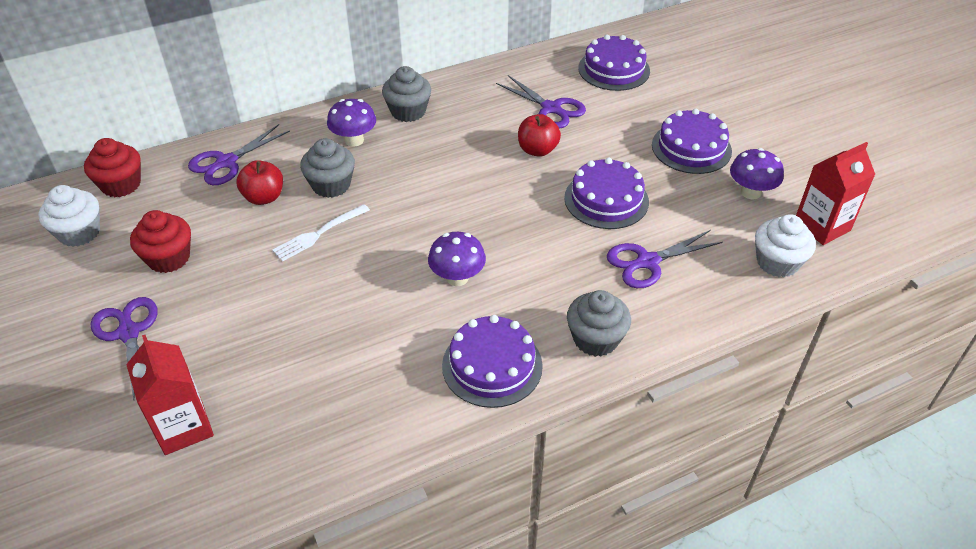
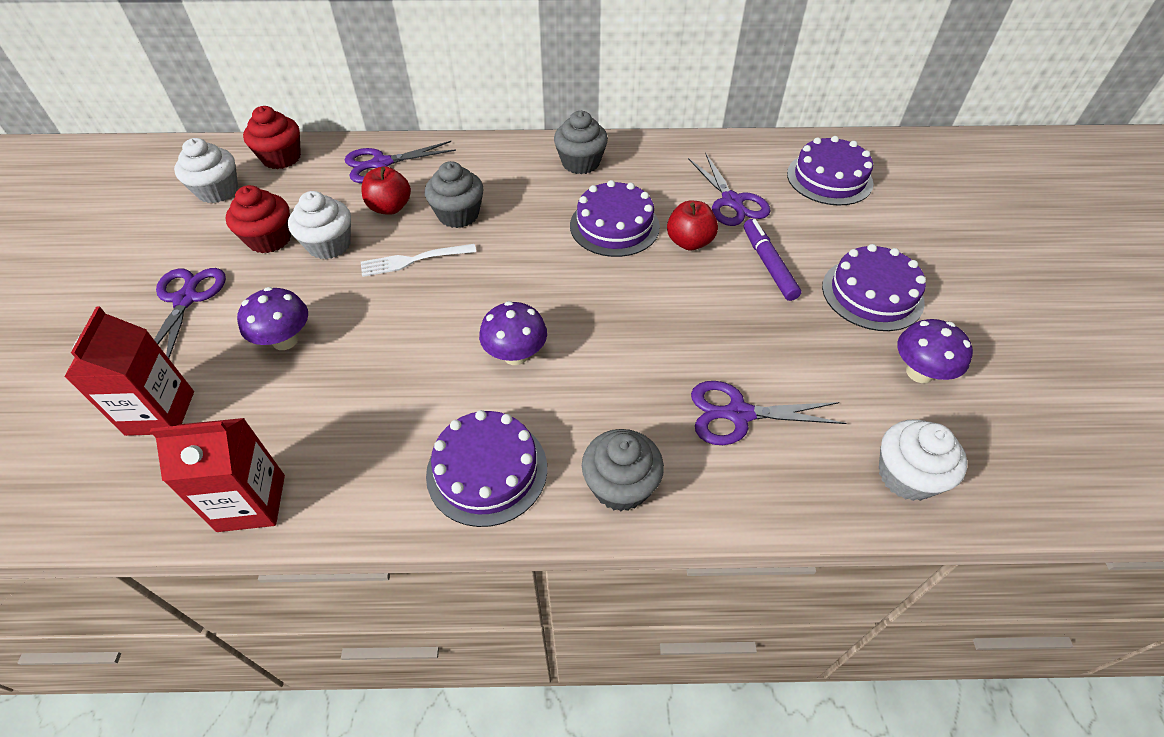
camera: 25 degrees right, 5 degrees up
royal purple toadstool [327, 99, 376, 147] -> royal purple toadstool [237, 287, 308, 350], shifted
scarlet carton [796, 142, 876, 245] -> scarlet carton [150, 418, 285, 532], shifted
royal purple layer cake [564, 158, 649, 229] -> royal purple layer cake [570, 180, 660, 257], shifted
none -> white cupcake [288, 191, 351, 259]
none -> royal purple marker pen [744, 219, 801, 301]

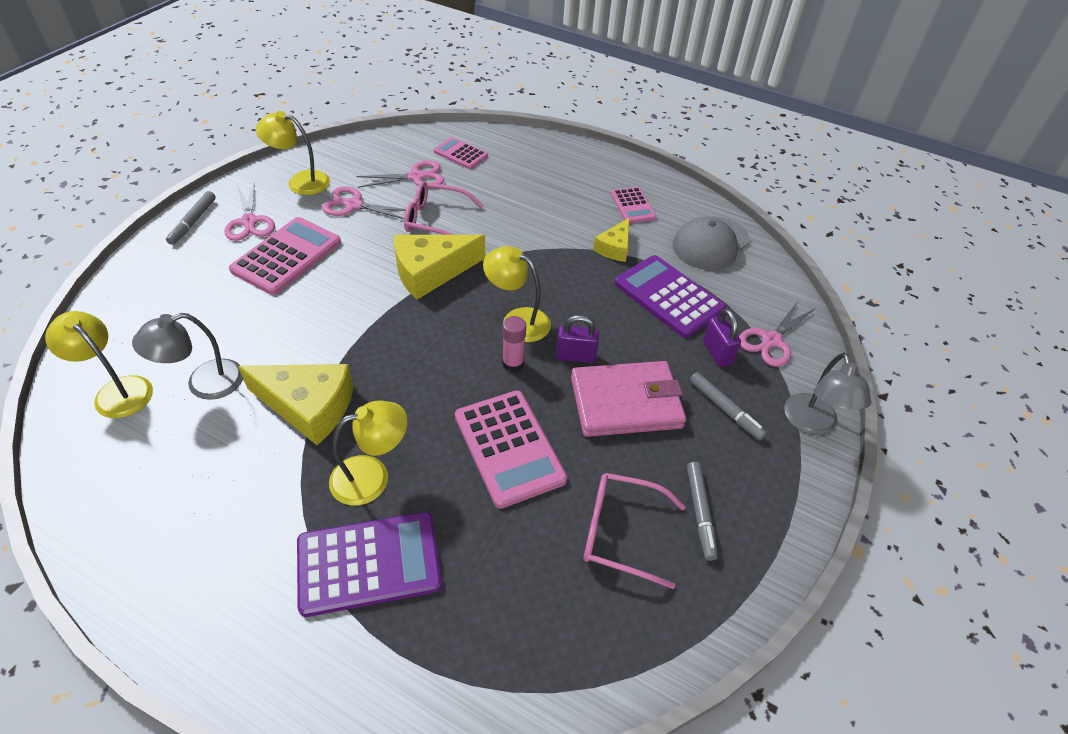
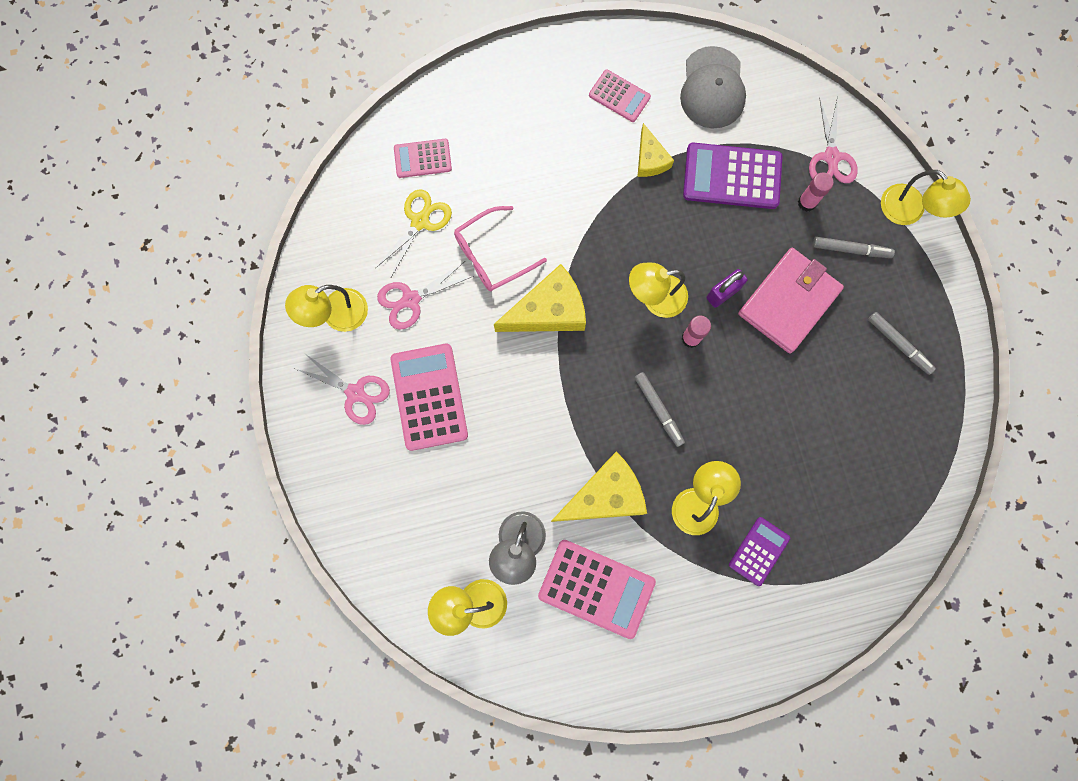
camera: 40 degrees left, 30 degrees up
rose-pink pair of scissors [356, 160, 444, 188] -> golden pair of scissors [376, 189, 452, 277]
grey marker pen [166, 191, 216, 245] -> grey marker pen [634, 372, 685, 447], shifted
golden piece of cheese [394, 235, 485, 299] -> golden piece of cheese [494, 264, 586, 332], 135 degrees counterclockwise
royal purple padlock [703, 309, 741, 367] -> rose-pink glue [798, 172, 834, 212]
grey reading lamp [784, 353, 872, 435] -> golden reading lamp [881, 170, 971, 225]
rose-pink adding machine [455, 390, 567, 509] -> rose-pink adding machine [538, 540, 656, 639], shifted
rose-pink spectacles [583, 473, 686, 589] -> none
royal purple adding machine [297, 512, 442, 617] -> royal purple adding machine [729, 517, 790, 586], x0.58

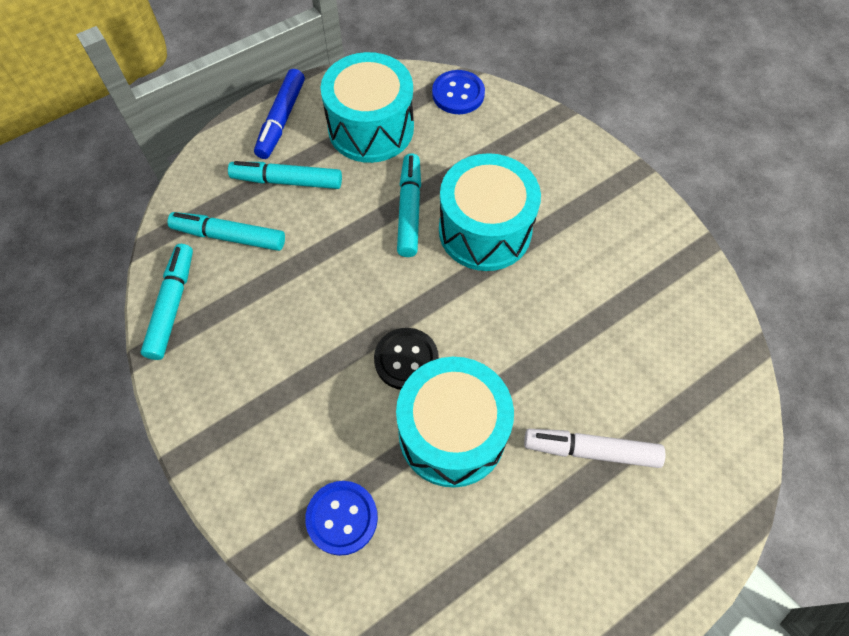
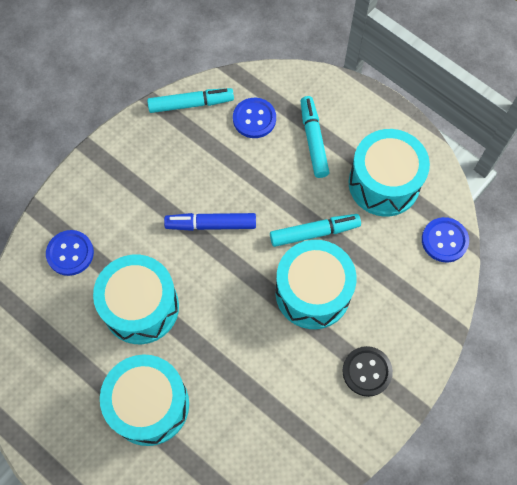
camera: 75 degrees right, 5 degrees up
blue marker pen [254, 69, 305, 159] -> blue marker pen [164, 213, 256, 231], shifted
aqua marker pen [167, 212, 285, 251] -> blue button [233, 98, 276, 138]
ebony button [374, 328, 439, 390] -> ebony button [342, 346, 393, 397], shifted
white marker pen [524, 429, 665, 468] -> aqua snare drum [100, 355, 189, 446]

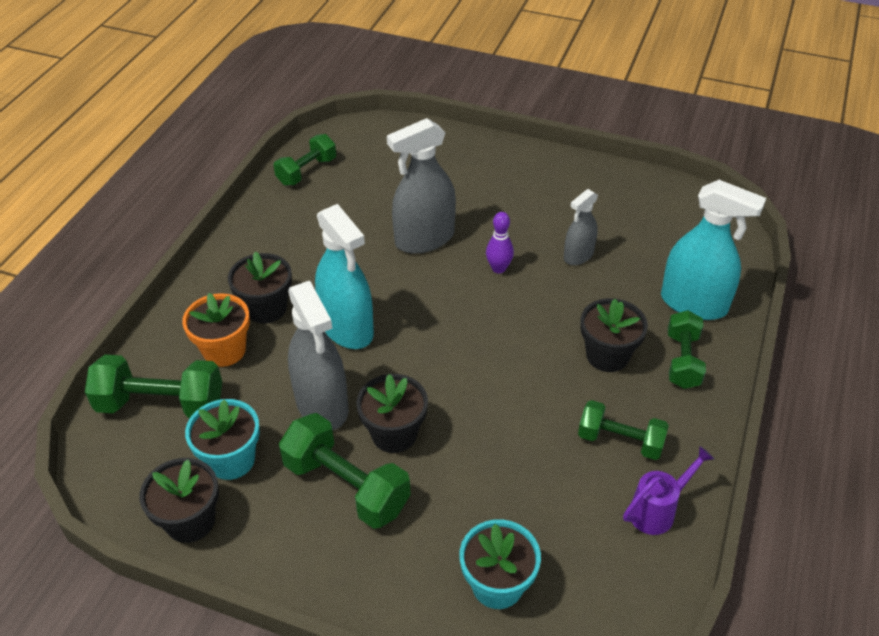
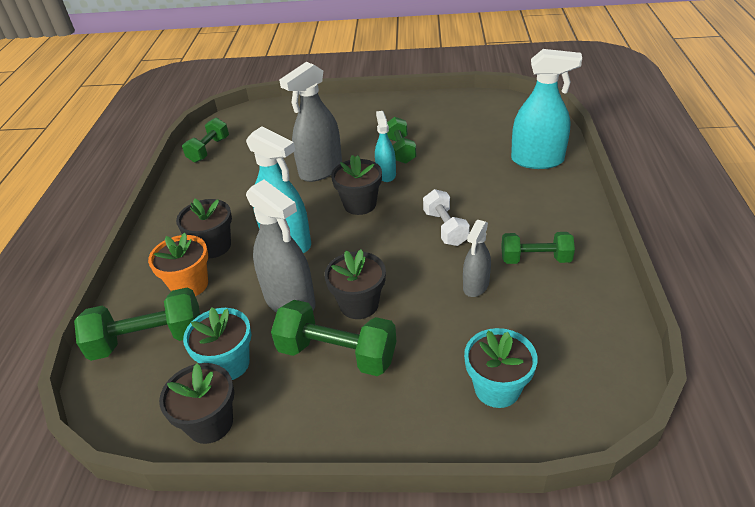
camera: 15 degrees left, 5 degrees down
grey spray bottle [564, 189, 598, 265] -> grey spray bottle [463, 220, 491, 297], shifted
royal purple bowling pin [486, 212, 514, 274] -> aqua spray bottle [375, 111, 396, 182]
ebony flower pot [580, 298, 648, 372] -> ebony flower pot [331, 155, 382, 215], shifted
emerald hand weight [668, 310, 706, 389] -> emerald hand weight [387, 117, 417, 164], shifted
royal purple watering can [623, 446, 714, 535] -> none
none -> white hand weight [423, 189, 470, 246]

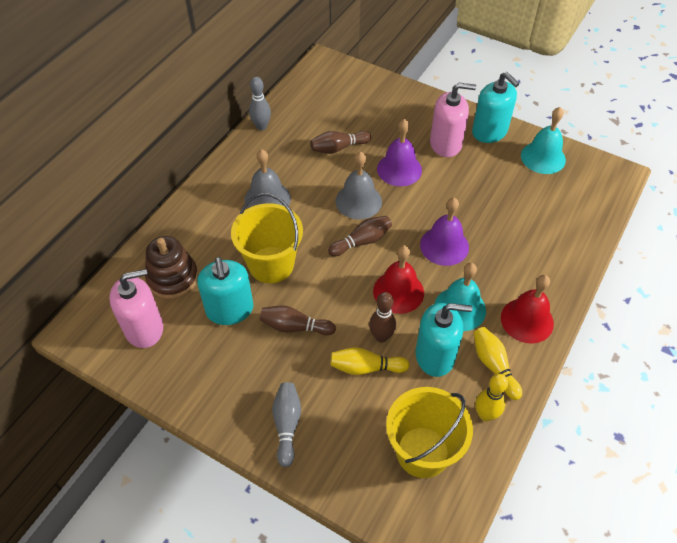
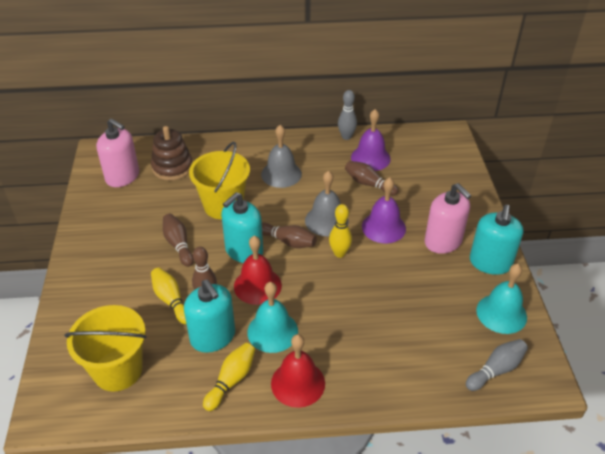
camera: 55 degrees right, 10 degrees down
royal purple bell [420, 198, 469, 266] -> royal purple bell [351, 109, 391, 171], shifted
aqua soap pump [197, 257, 253, 325] -> aqua soap pump [221, 192, 263, 263], shifted
golden bowling pin [475, 374, 508, 421] -> golden bowling pin [329, 204, 352, 258], shifted
grey bowling pin [272, 382, 301, 467] -> grey bowling pin [466, 339, 528, 391], shifted

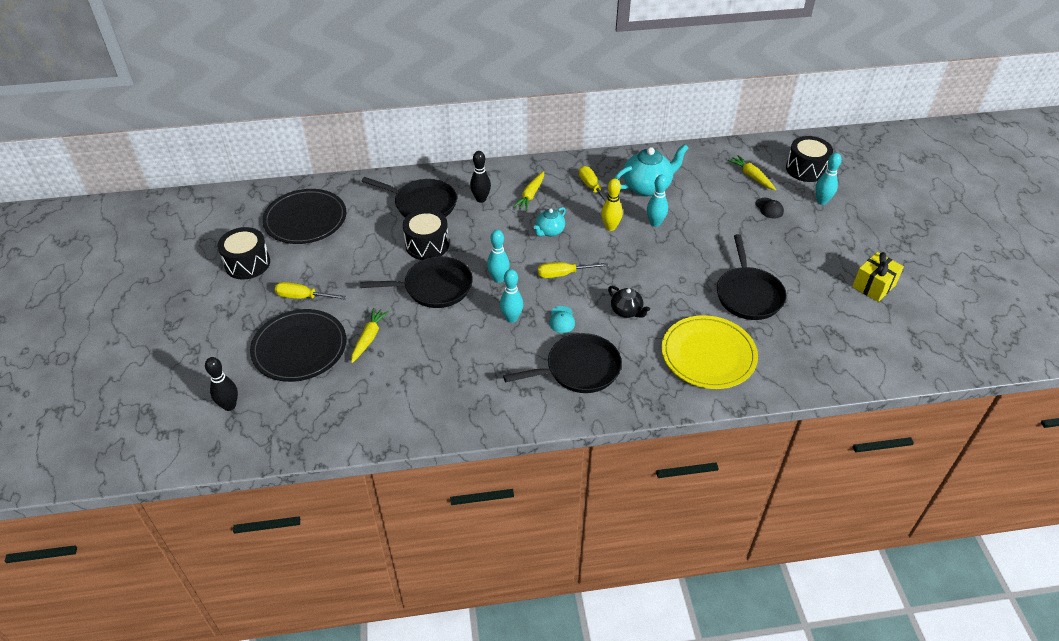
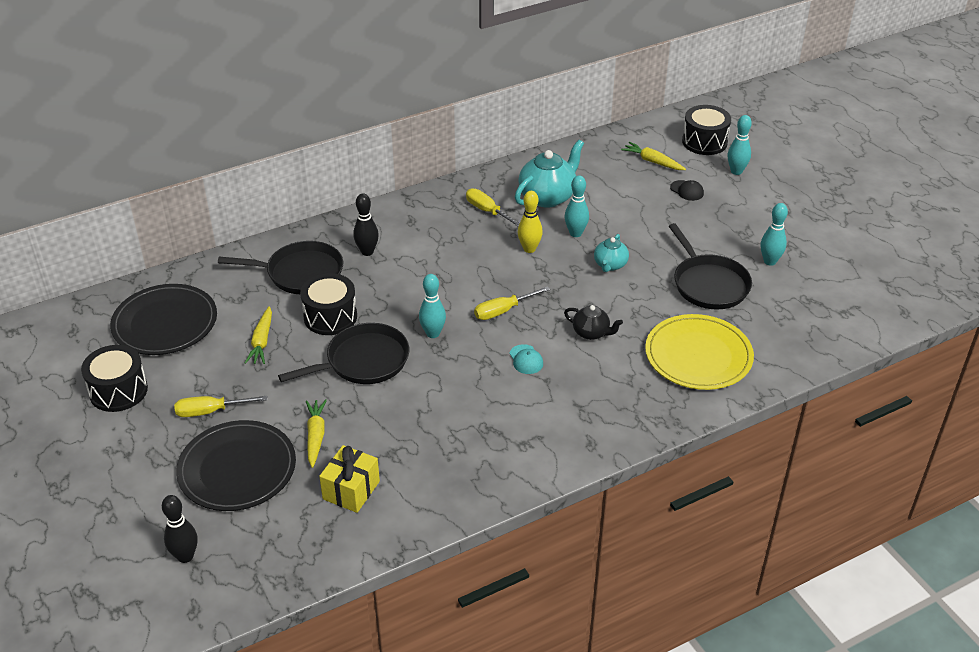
camera: 20 degrees left, 5 degrees down
golden root vegetable [513, 171, 544, 211] -> golden root vegetable [245, 306, 272, 364], shifted
aqua teapot [533, 207, 566, 237] -> aqua teapot [594, 234, 629, 272], shifted
golden gift [852, 252, 904, 302] -> golden gift [319, 445, 380, 513], shifted
aqua bowling pin [500, 269, 523, 323] -> aqua bowling pin [761, 203, 788, 266], shifted
ebony frying pan [503, 333, 622, 393] -> none

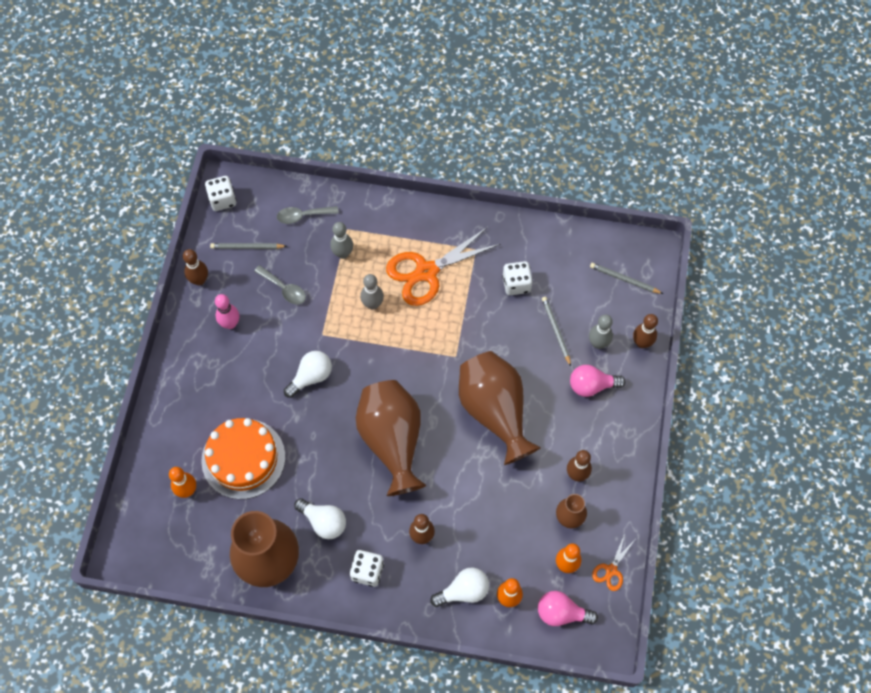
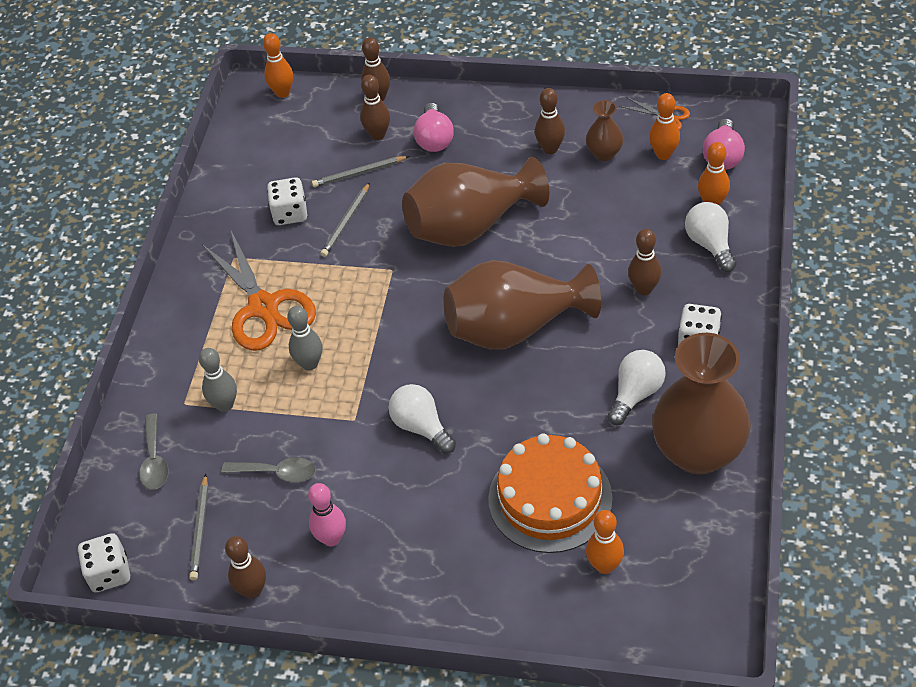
camera: 85 degrees left, 15 degrees down
grey lead pencil [590, 263, 663, 294] -> grey lead pencil [321, 182, 370, 257], shifted
grey spoon [254, 265, 306, 305] -> grey spoon [221, 457, 316, 483], 60 degrees clockwise
grey bowling pin [589, 315, 613, 349] -> russet bowling pin [360, 75, 390, 140]
none -> bright orange bowling pin [263, 33, 293, 98]

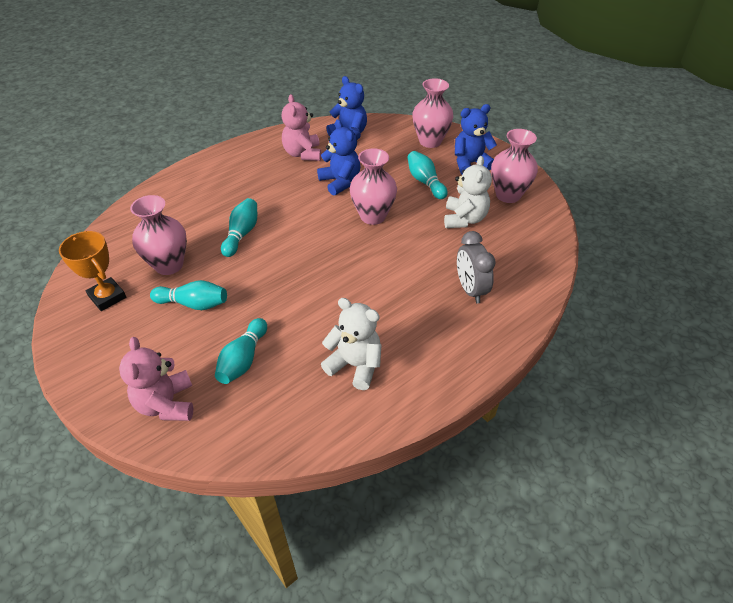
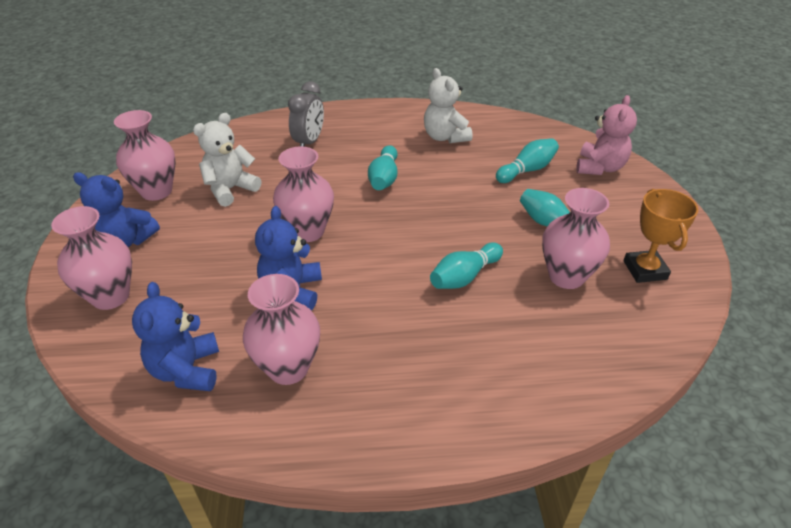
camera: 145 degrees left, 5 degrees down
rose-pink stuffed bear [282, 94, 321, 161] -> rose-pink vase [243, 274, 320, 385]
aqua bowling pin [407, 151, 448, 199] -> aqua bowling pin [368, 145, 398, 190], shifted

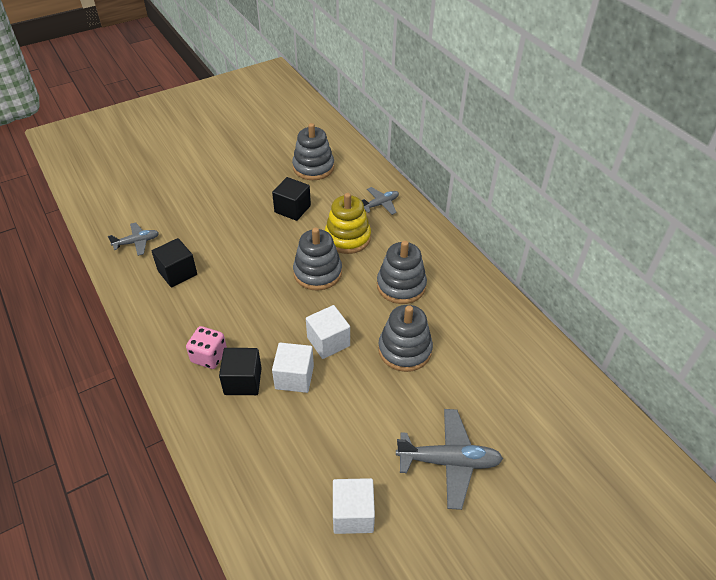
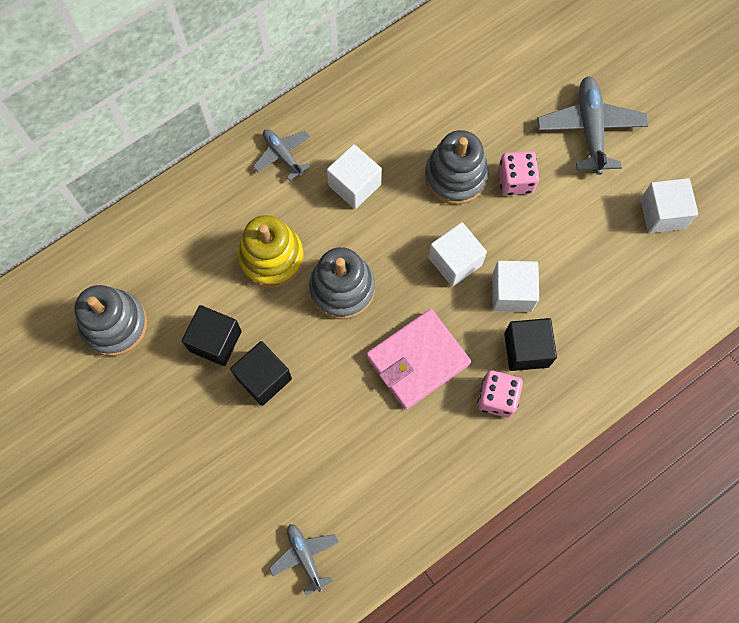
camera: 95 degrees left, 25 degrees up
grey aeroplane [361, 187, 399, 215] -> grey aeroplane [253, 129, 310, 181], shifted
ebony solid cube [152, 238, 197, 287] -> ebony solid cube [230, 341, 292, 406], shifted
grey stacking rings [377, 241, 427, 304] -> white solid cube [327, 144, 382, 209]
none -> rose-pink die [498, 151, 540, 196]
none -> rose-pink wallet [366, 309, 471, 410]

